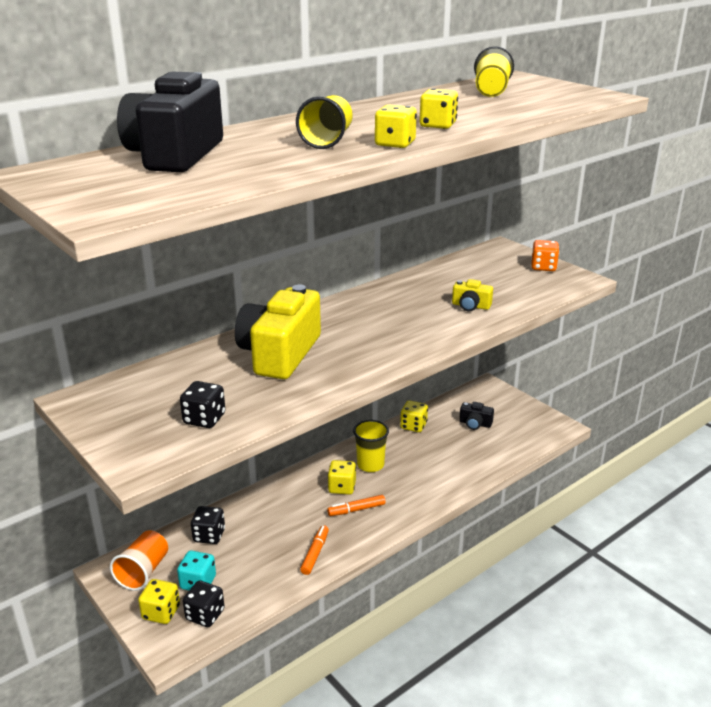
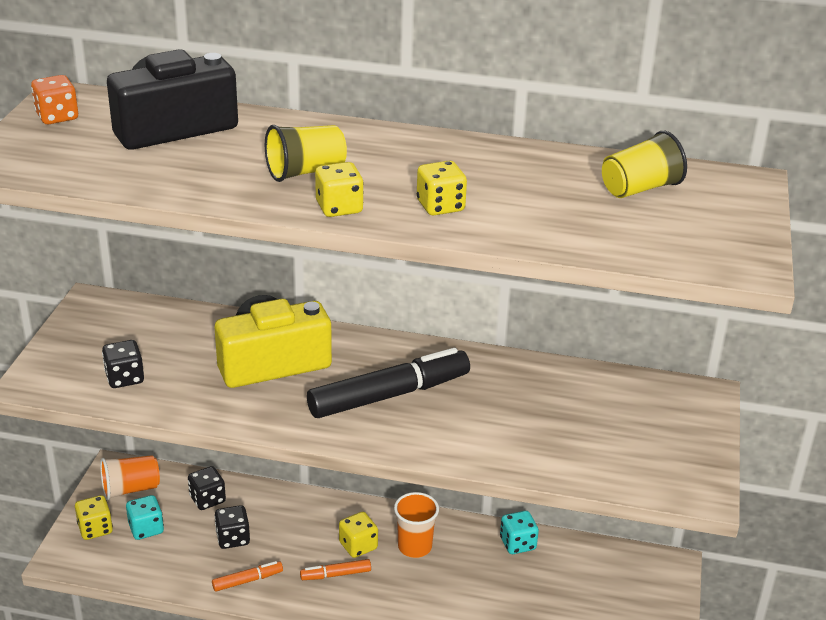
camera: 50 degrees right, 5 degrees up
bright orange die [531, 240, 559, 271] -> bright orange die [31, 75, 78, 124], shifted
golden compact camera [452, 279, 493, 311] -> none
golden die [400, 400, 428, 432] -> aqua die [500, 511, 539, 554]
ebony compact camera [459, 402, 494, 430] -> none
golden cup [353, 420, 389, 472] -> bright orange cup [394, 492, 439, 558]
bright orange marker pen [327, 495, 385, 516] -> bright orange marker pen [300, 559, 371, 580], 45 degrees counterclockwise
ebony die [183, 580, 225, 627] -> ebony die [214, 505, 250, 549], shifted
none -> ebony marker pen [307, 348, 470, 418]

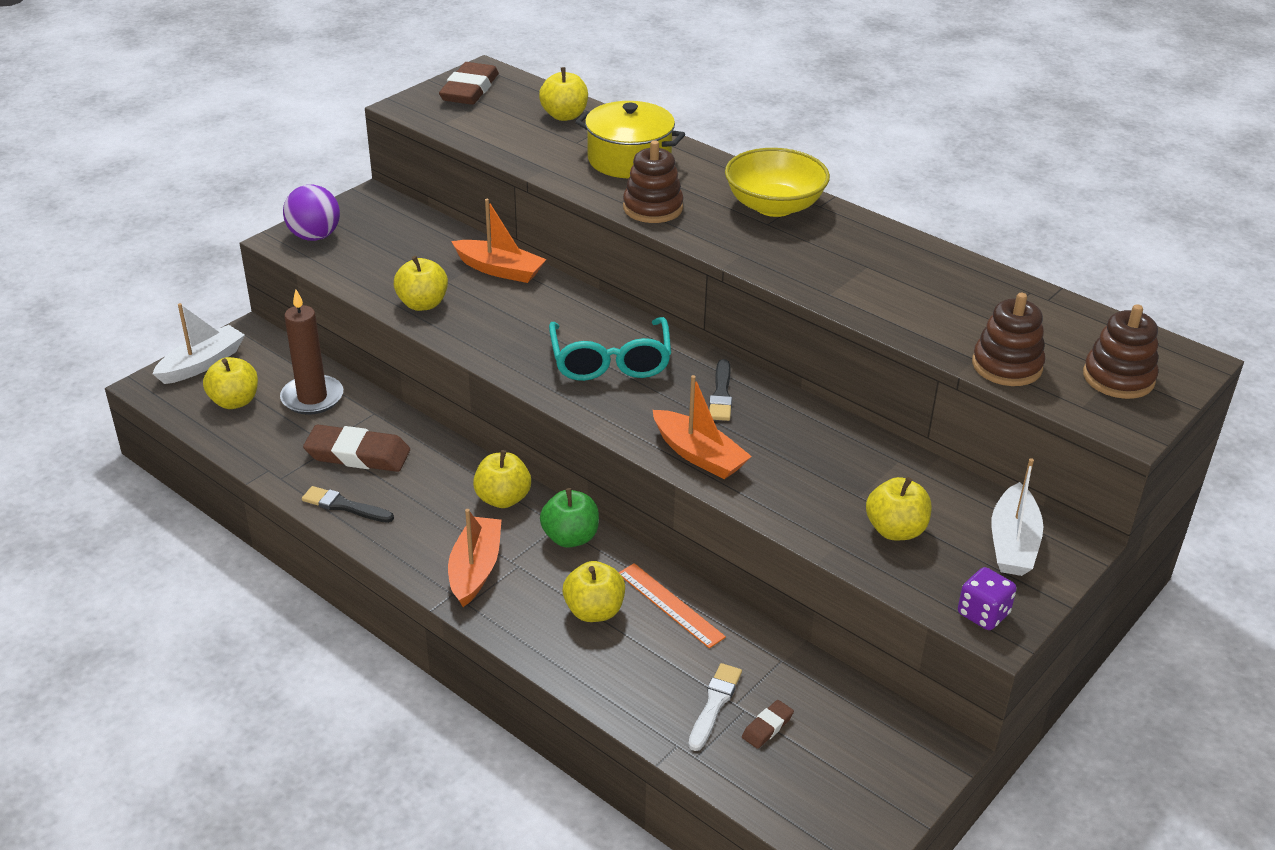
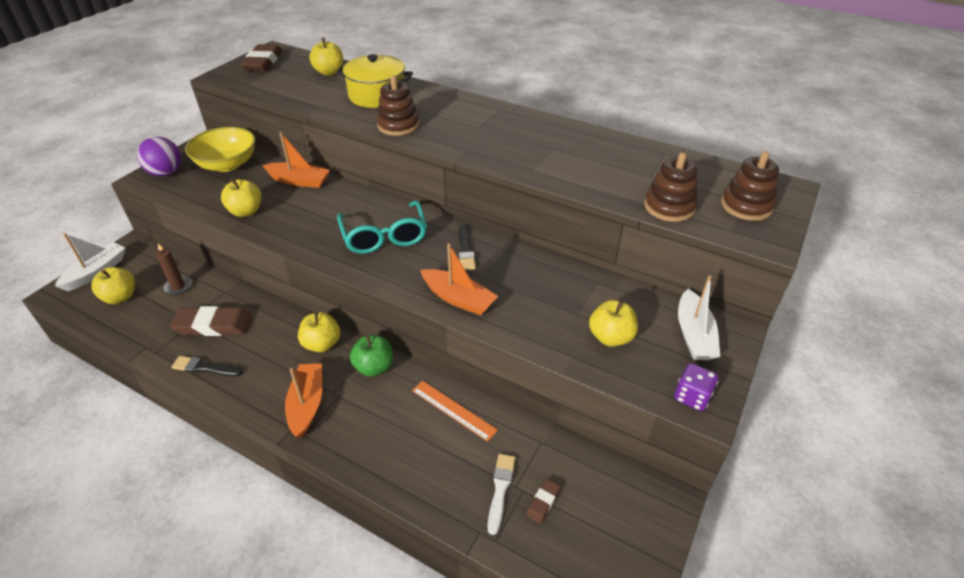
camera: 10 degrees left, 5 degrees up
golden serving bowl [725, 148, 830, 217] -> golden serving bowl [185, 127, 255, 172], shifted
russet candle [280, 290, 343, 415] -> russet candle [156, 243, 192, 295], x0.62
golden apple fruit [563, 561, 625, 622] -> none

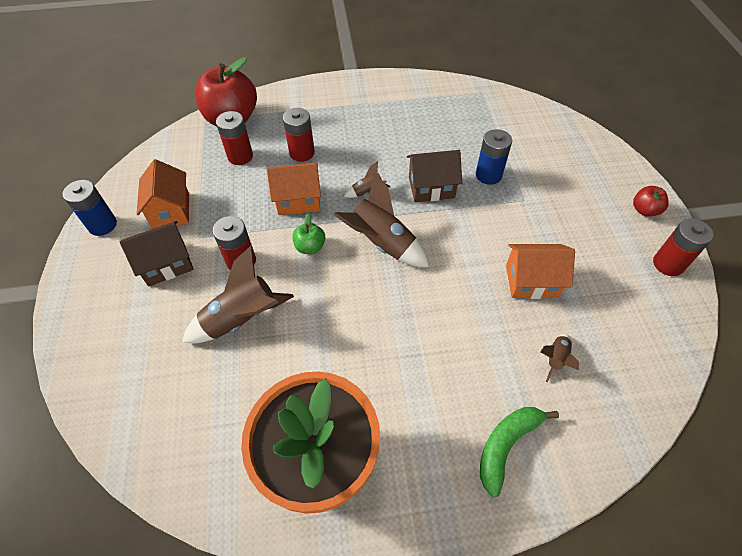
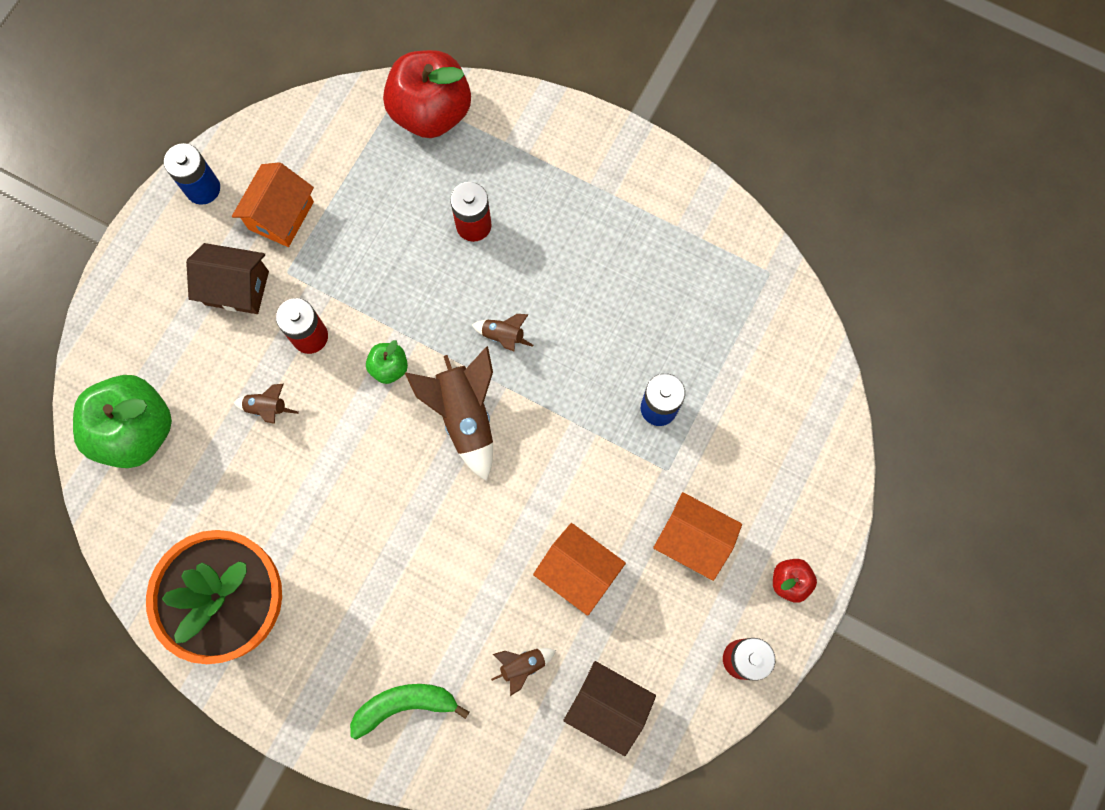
camera: 35 degrees right, 20 degrees up
scarlet battery [216, 111, 253, 165] -> none
russet cottage [407, 150, 462, 202] -> russet cottage [563, 661, 656, 756], shifted
bright orange cottage [267, 163, 321, 215] -> bright orange cottage [653, 492, 742, 581], shifted
russet rocket [182, 246, 294, 343] -> russet rocket [233, 384, 299, 424], x0.49
none -> emerald apple fruit [73, 375, 172, 468]

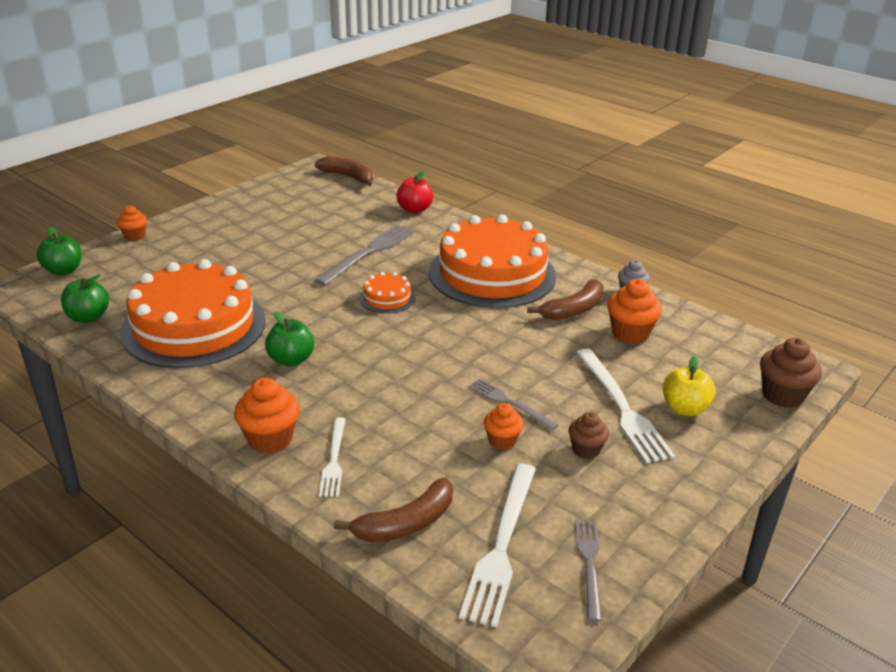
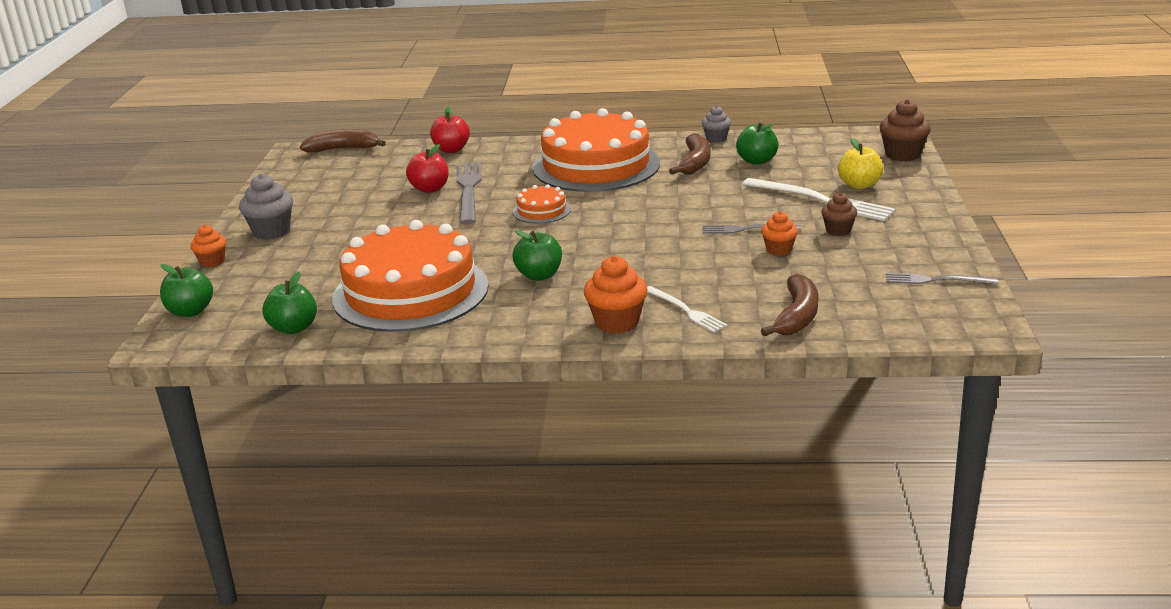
camera: 35 degrees left, 5 degrees down
bright orange cupcake [607, 279, 662, 344] -> emerald apple fruit [736, 122, 779, 165]
white dinner fork [459, 463, 536, 628] -> none
grey dinner fork [575, 520, 602, 622] -> grey dinner fork [886, 273, 998, 285], 45 degrees counterclockwise
none -> scarlet apple fruit [406, 144, 449, 193]
none -> grey cupcake [239, 174, 293, 240]

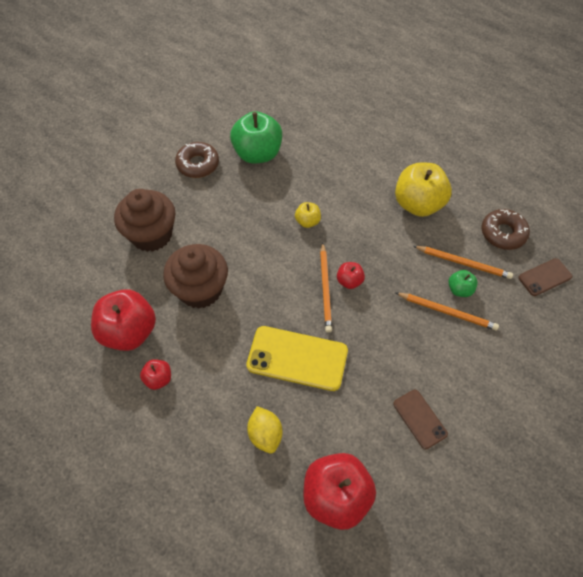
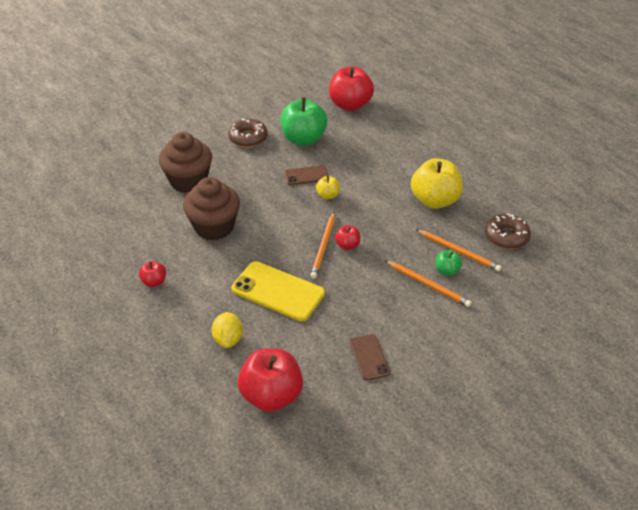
camera: 15 degrees right, 15 degrees down
russet mobile phone [518, 258, 572, 296] -> russet mobile phone [285, 165, 329, 185], shifted
scarlet apple fruit [91, 289, 156, 351] -> scarlet apple fruit [329, 66, 374, 111], shifted

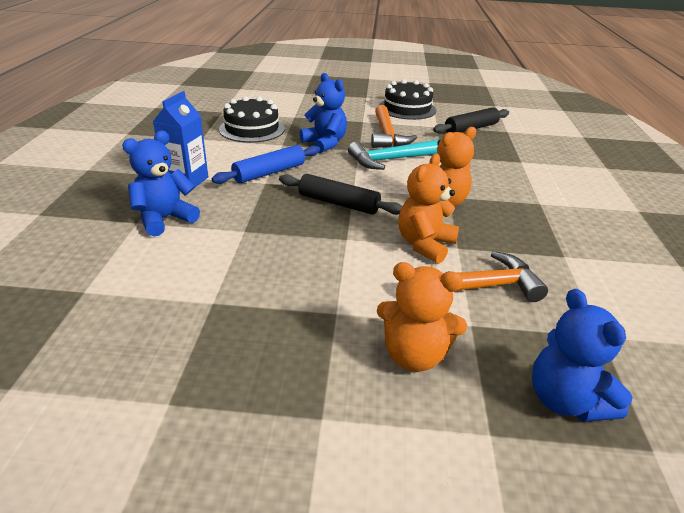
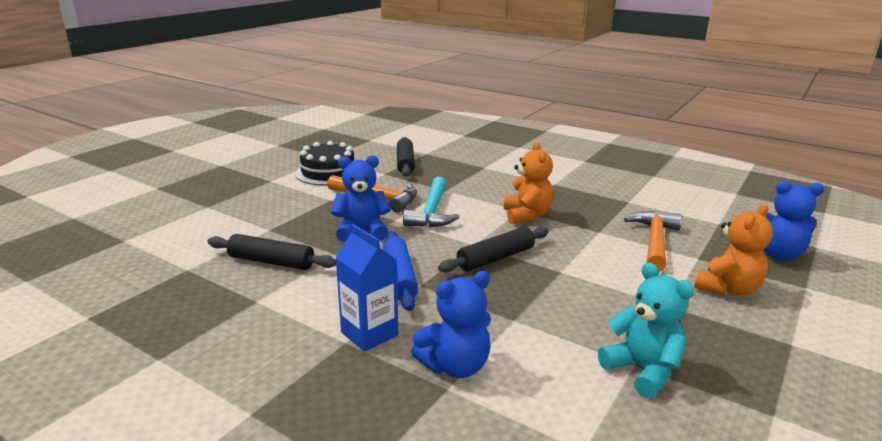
camera: 60 degrees left, 10 degrees down
ebony layer cake [219, 96, 285, 143] -> ebony pastry roller [207, 234, 336, 270]
blue stuffed bear [122, 131, 200, 237] -> blue stuffed bear [411, 271, 491, 378], 105 degrees counterclockwise
bright orange stuffed bear [399, 153, 459, 264] -> none
none -> aqua stuffed bear [598, 262, 694, 398]

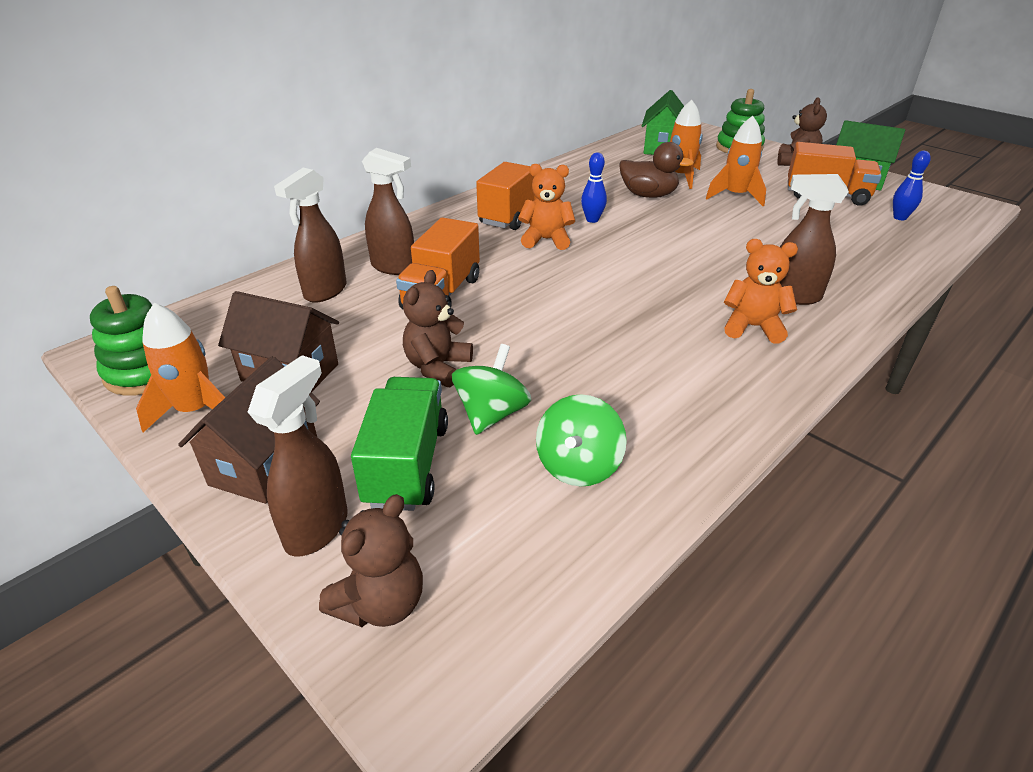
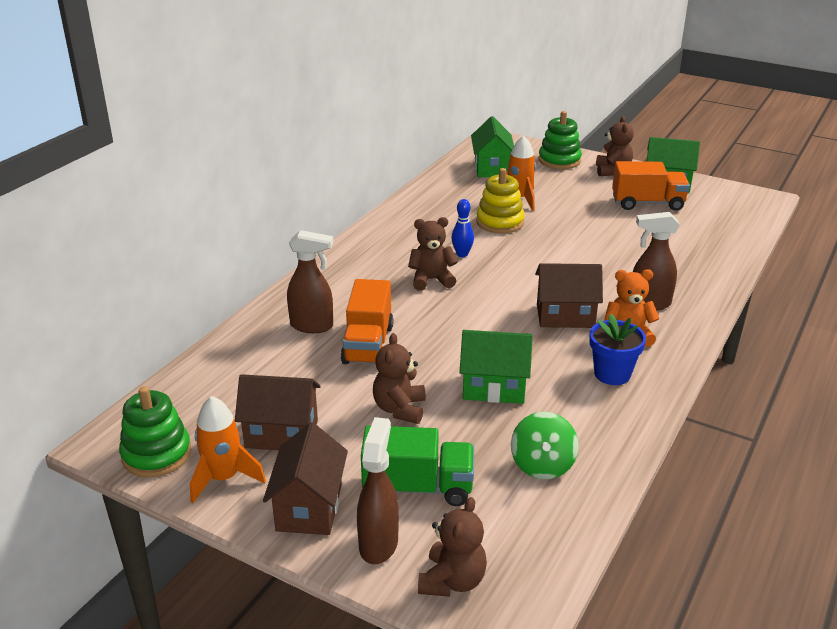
camera: 15 degrees left, 5 degrees down
bright orange rocket [706, 116, 766, 206] -> none
russet toy duck [619, 142, 694, 198] -> golden stacking rings [476, 168, 525, 234]
blue bowling pin [893, 151, 931, 220] -> none
bright orange truck [476, 162, 537, 230] -> none
bright orange stuffed bear [518, 164, 575, 250] -> russet stuffed bear [408, 217, 458, 291]
russet spray bottle [274, 167, 347, 303] -> none
emerald spinning top [452, 344, 532, 435] -> none
emerald truck [351, 377, 448, 511] -> emerald truck [361, 426, 474, 506], 105 degrees clockwise
none -> russet cottage [535, 263, 603, 328]
none -> blue flower pot [589, 314, 646, 385]
none -> emerald cottage [459, 330, 533, 404]

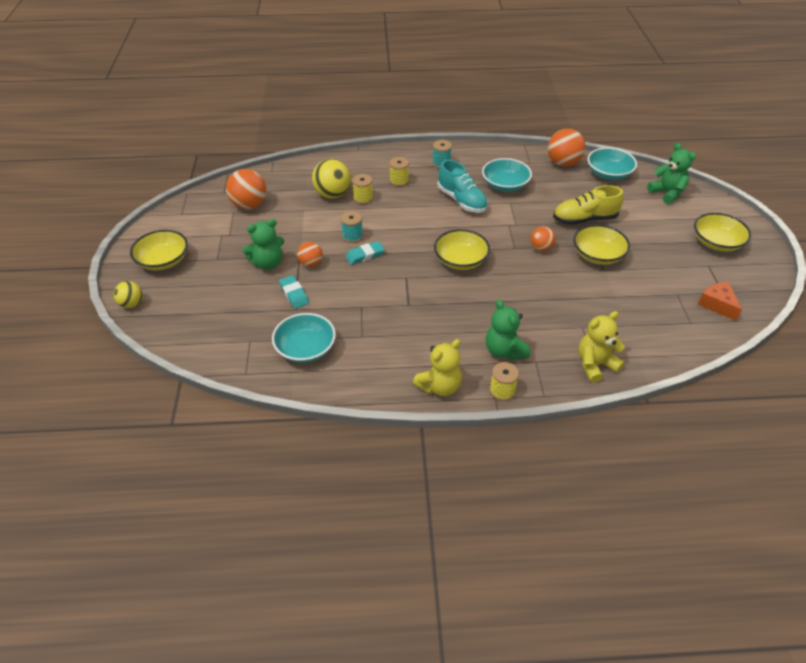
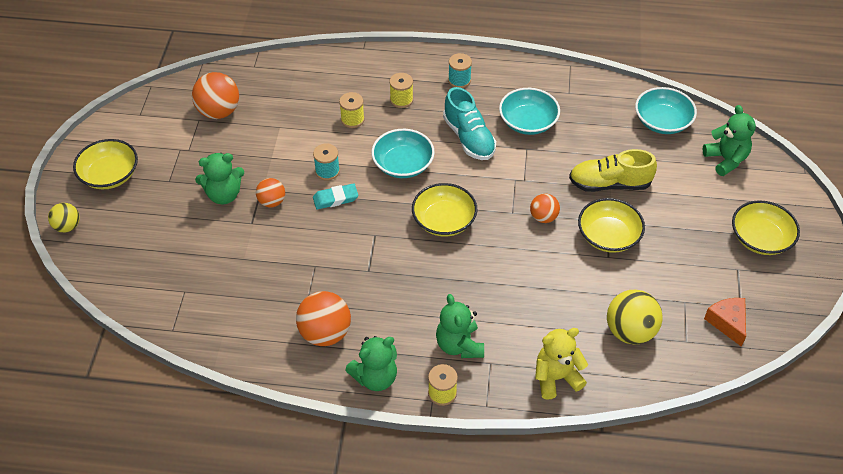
camera: 10 degrees right, 5 degrees up
bright orange ball [548, 128, 586, 167] -> bright orange ball [296, 291, 351, 346], shifted
golden ball [312, 159, 351, 199] -> golden ball [607, 290, 662, 345], shifted
aqua eraser [279, 275, 309, 309] -> none
aqua serving bowl [272, 313, 336, 363] -> aqua serving bowl [372, 129, 435, 178], shifted
golden stuffed bear [413, 339, 462, 396] -> emerald stuffed bear [346, 336, 397, 391]

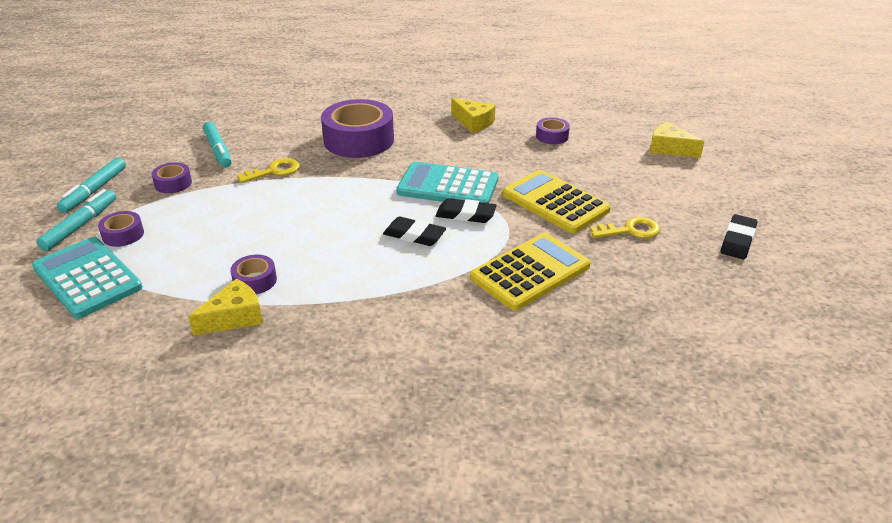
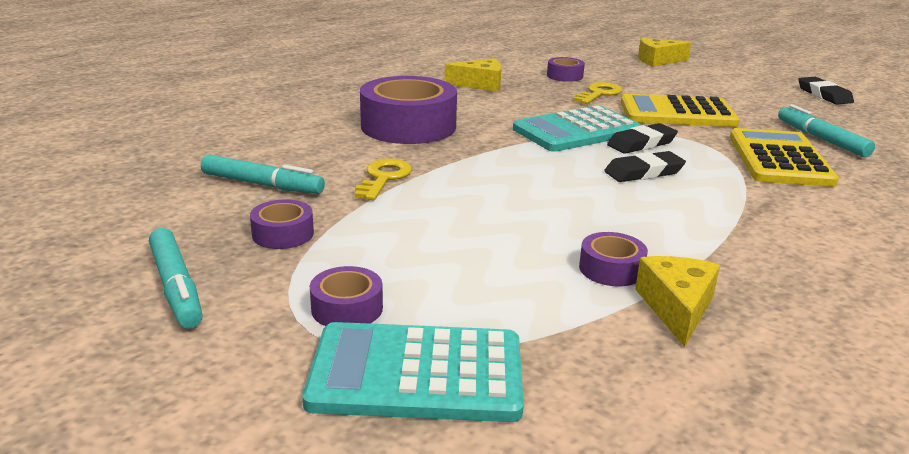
camera: 45 degrees left, 10 degrees down
aqua marker pen [36, 189, 116, 251] -> aqua marker pen [778, 104, 875, 157], shifted
golden door key [590, 217, 660, 238] -> golden door key [574, 82, 622, 104], shifted

